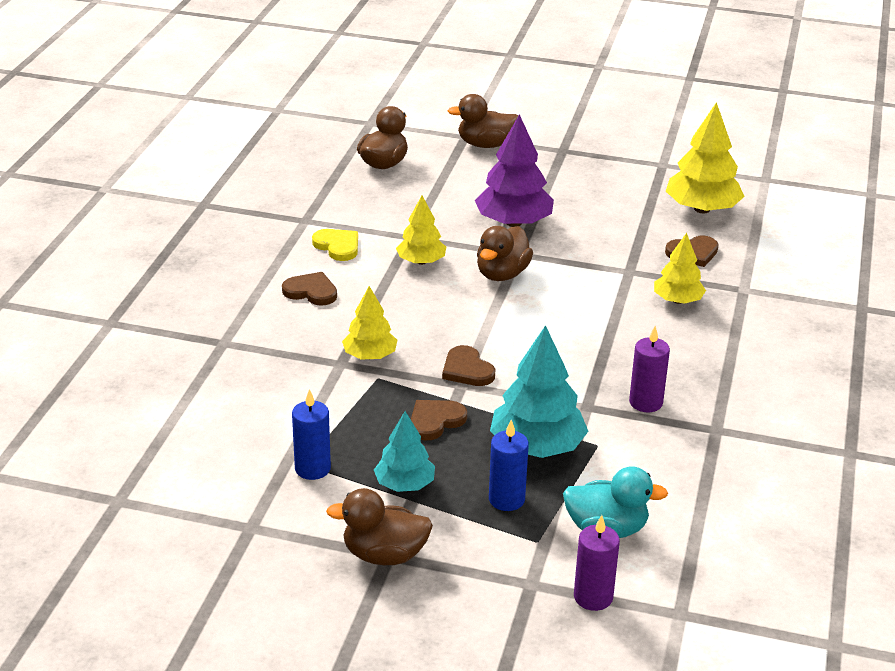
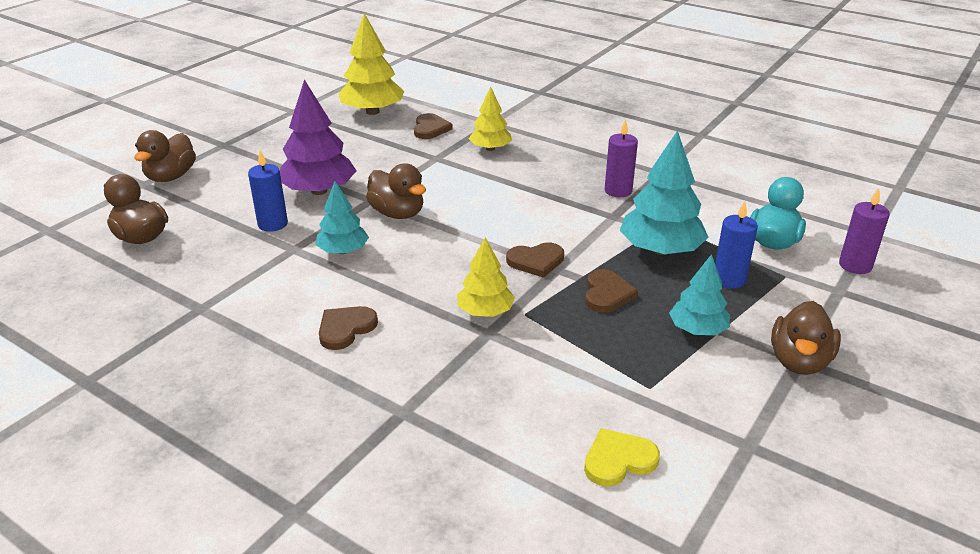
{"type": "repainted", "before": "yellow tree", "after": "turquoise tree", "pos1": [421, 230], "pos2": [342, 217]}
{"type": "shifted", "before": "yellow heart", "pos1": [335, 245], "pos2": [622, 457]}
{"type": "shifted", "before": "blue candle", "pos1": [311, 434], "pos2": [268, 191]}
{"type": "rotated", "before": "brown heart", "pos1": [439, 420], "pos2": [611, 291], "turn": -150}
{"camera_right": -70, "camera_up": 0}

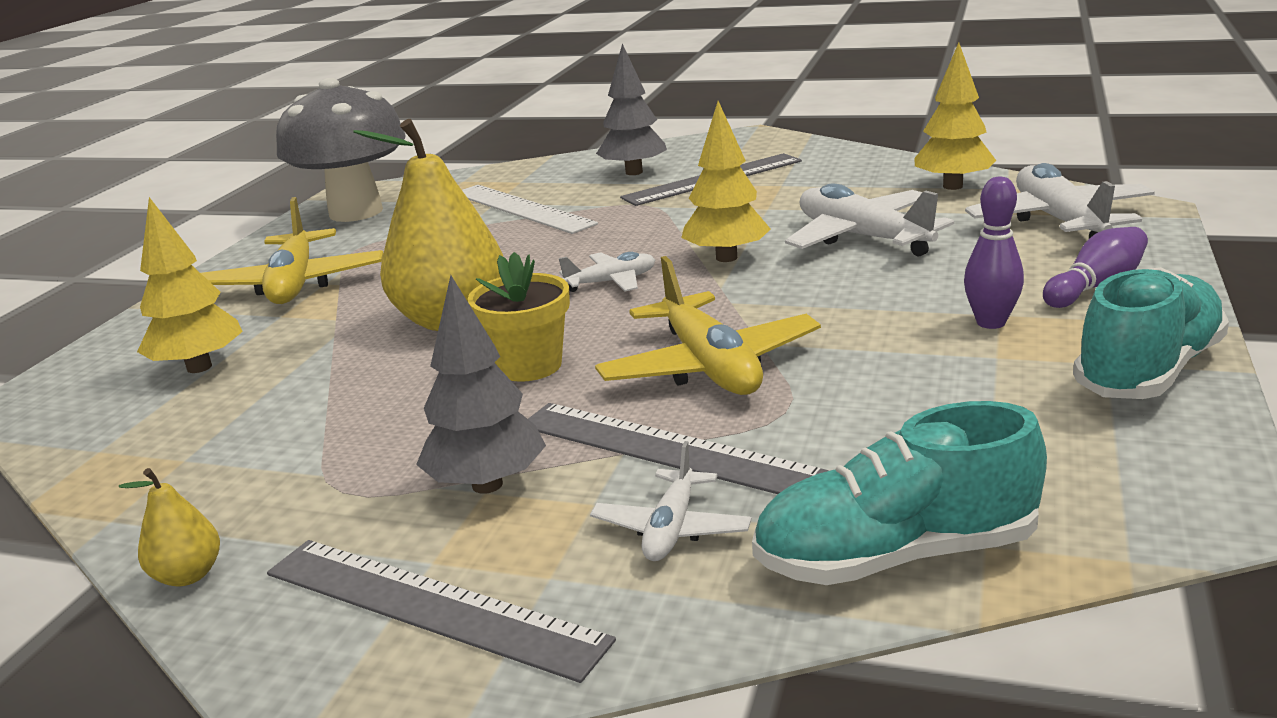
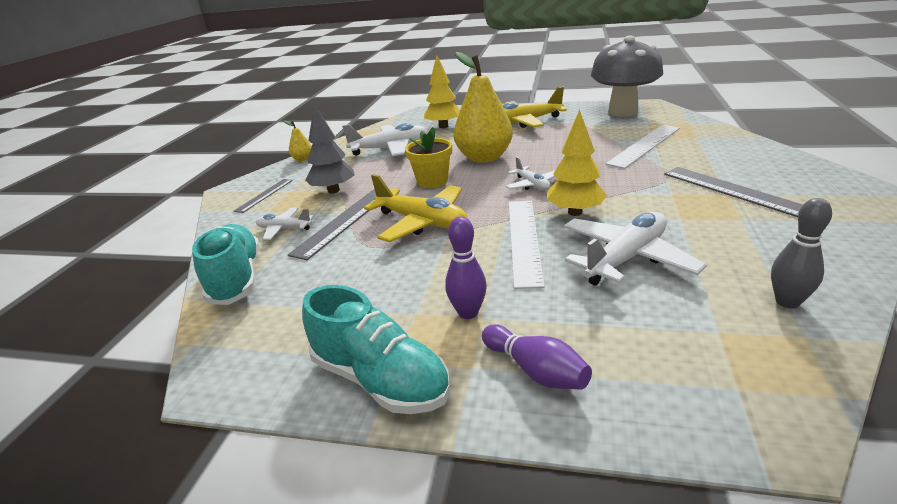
{"type": "swapped", "before": "yellow tree", "after": "grey bowling pin", "pos1": [955, 116], "pos2": [801, 253]}
{"type": "gone", "before": "grey tree", "pos1": [631, 109]}
{"type": "shifted", "before": "white plane", "pos1": [1060, 201], "pos2": [385, 139]}
{"type": "rotated", "before": "yellow plane", "pos1": [708, 325], "pos2": [416, 208], "turn": -120}
{"type": "scaled", "before": "grey ruler", "pos1": [441, 611], "pos2": [263, 196], "scale": 0.58}
{"type": "new", "after": "white ruler", "pos2": [527, 245]}
{"camera_right": 85, "camera_up": 5}

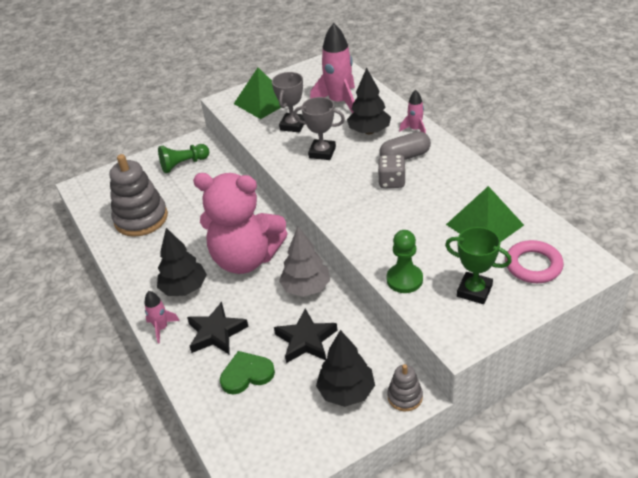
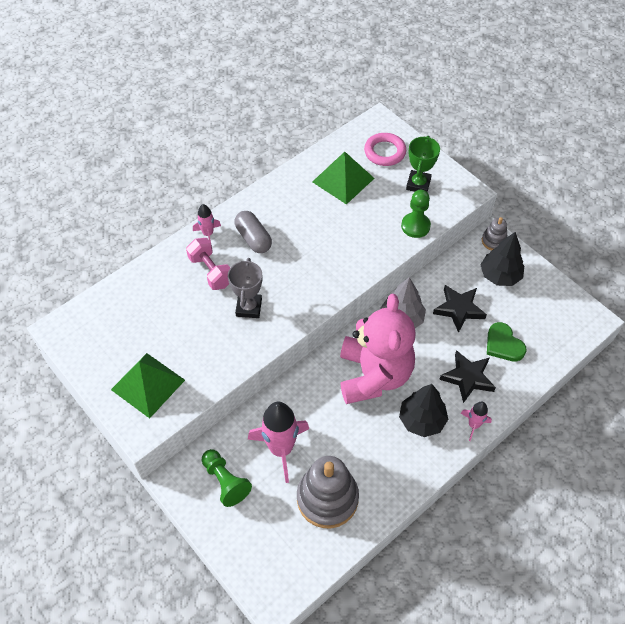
{"type": "shifted", "before": "pink rocket", "pos1": [332, 68], "pos2": [278, 442]}
{"type": "swapped", "before": "black tree", "after": "pink dumbbell", "pos1": [369, 101], "pos2": [208, 264]}
{"type": "gone", "before": "grey trophy", "pos1": [288, 102]}
{"type": "gone", "before": "grey dice", "pos1": [392, 171]}
{"camera_right": -105, "camera_up": 15}

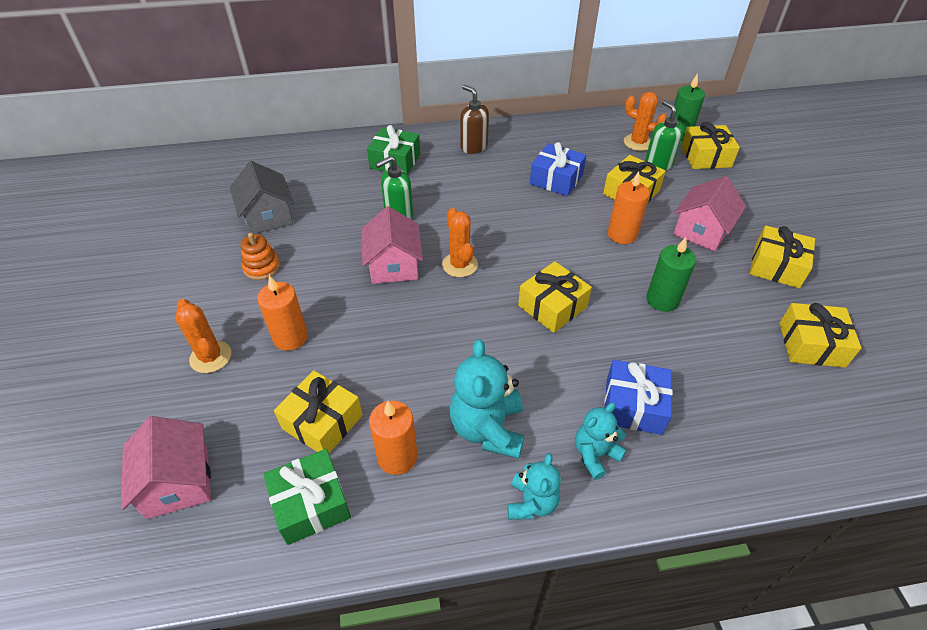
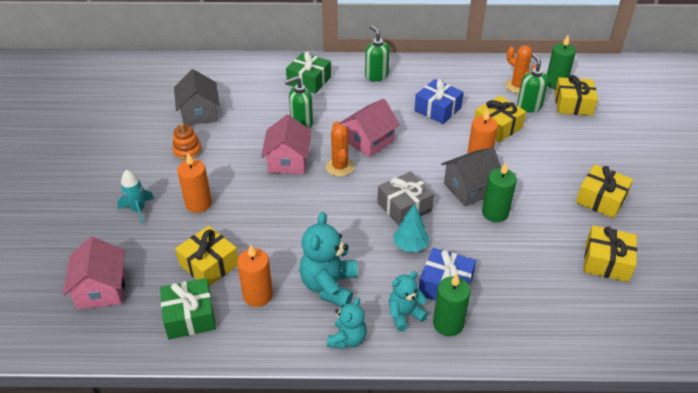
{"type": "repainted", "before": "brown soap dispenser", "after": "green soap dispenser", "pos1": [474, 119], "pos2": [377, 53]}
{"type": "shifted", "before": "pink house", "pos1": [709, 213], "pos2": [370, 128]}
{"type": "repainted", "before": "yellow gift", "after": "grey gift", "pos1": [555, 297], "pos2": [405, 198]}
{"type": "swapped", "before": "orange cactus", "after": "turquoise rocket", "pos1": [203, 336], "pos2": [135, 197]}
{"type": "new", "after": "grey house", "pos2": [471, 176]}
{"type": "new", "after": "turquoise tree", "pos2": [411, 228]}
{"type": "new", "after": "green candle", "pos2": [452, 304]}
{"camera_right": 10, "camera_up": -5}

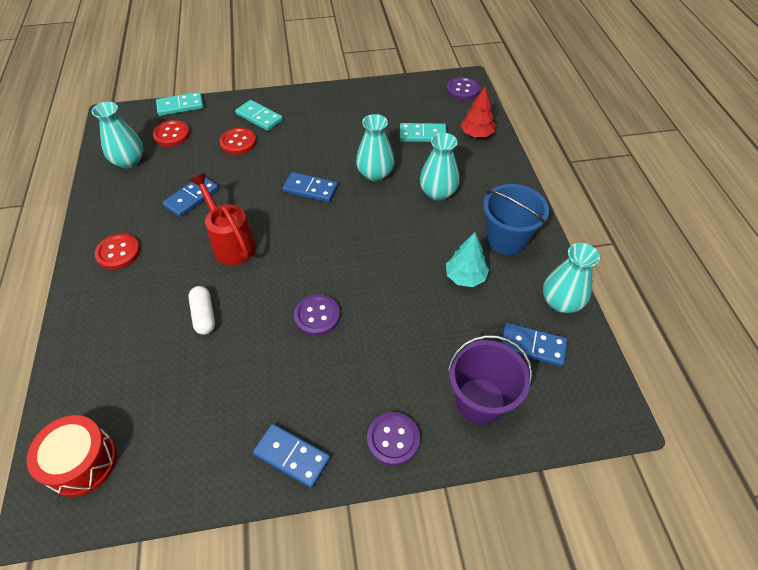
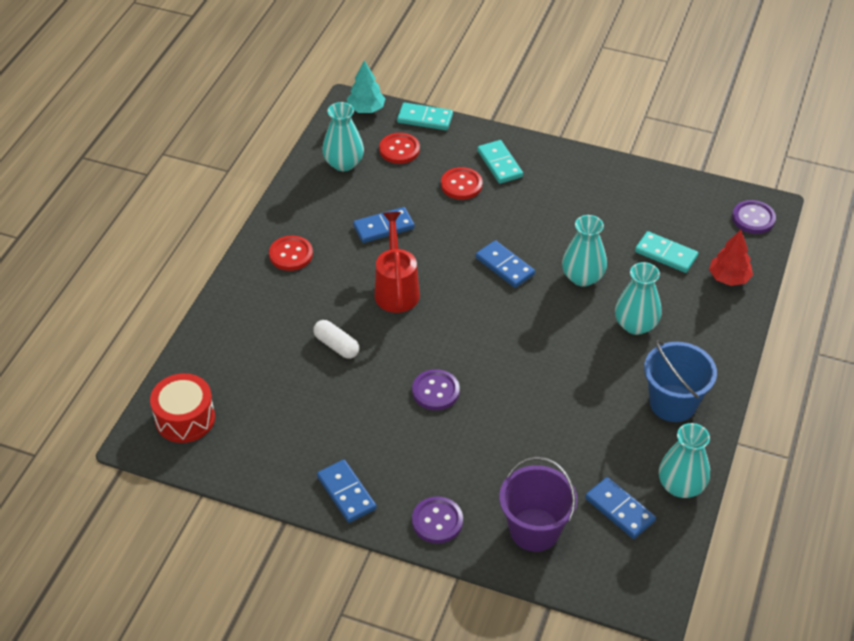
{"type": "shifted", "before": "turquoise tree", "pos1": [467, 259], "pos2": [366, 86]}
{"type": "rotated", "before": "white capsule", "pos1": [201, 310], "pos2": [336, 339], "turn": -60}
{"camera_right": 30, "camera_up": -5}

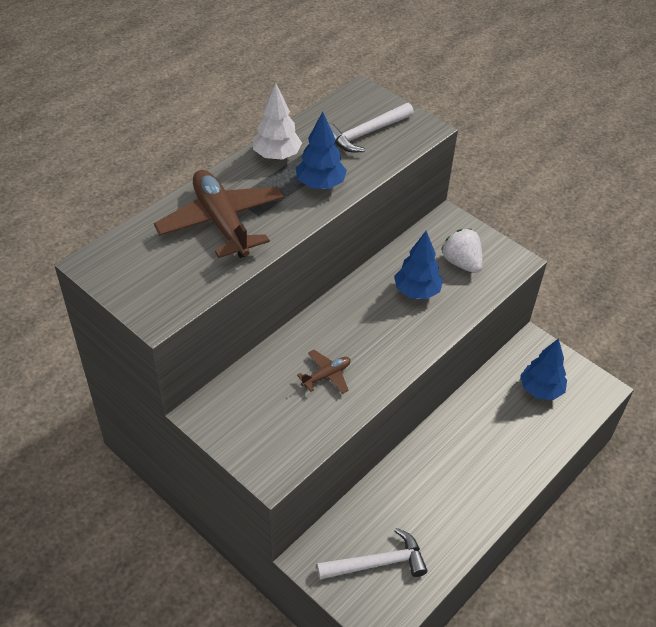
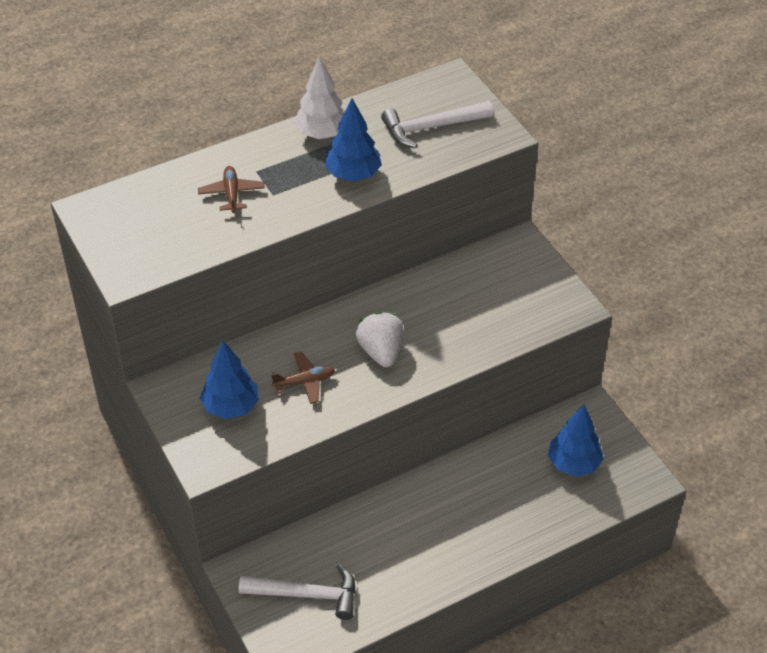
{"type": "scaled", "before": "brown plane", "pos1": [219, 214], "pos2": [231, 189], "scale": 0.47}
{"type": "shifted", "before": "white strawberry", "pos1": [462, 251], "pos2": [380, 339]}
{"type": "shifted", "before": "blue tree", "pos1": [418, 265], "pos2": [229, 379]}
{"camera_right": 20, "camera_up": 0}

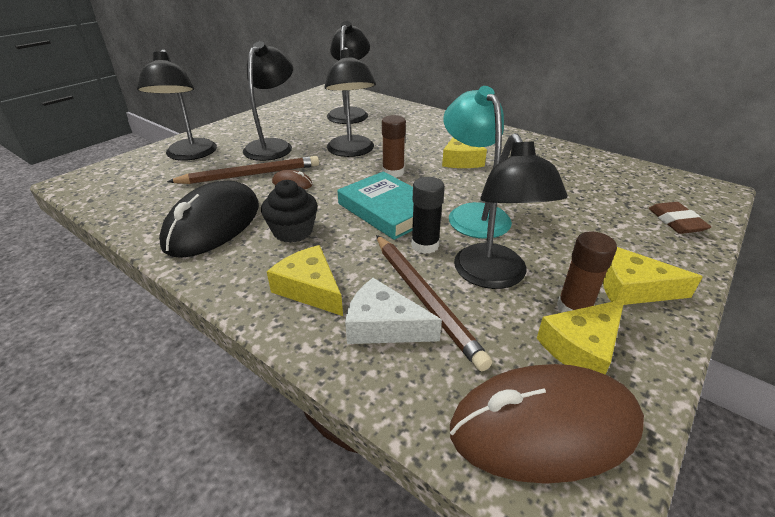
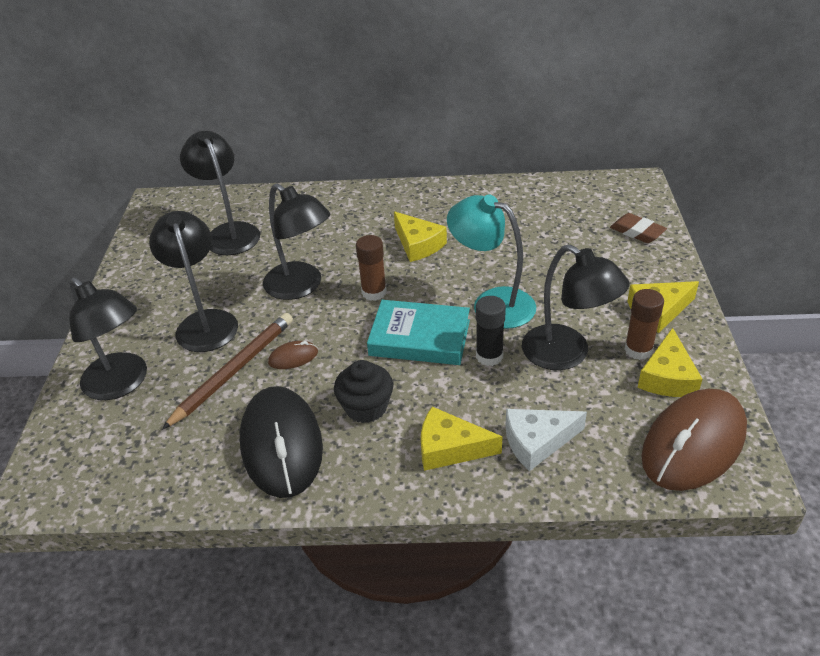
{"type": "gone", "before": "brown pencil", "pos1": [434, 303]}
{"camera_right": -35, "camera_up": 5}

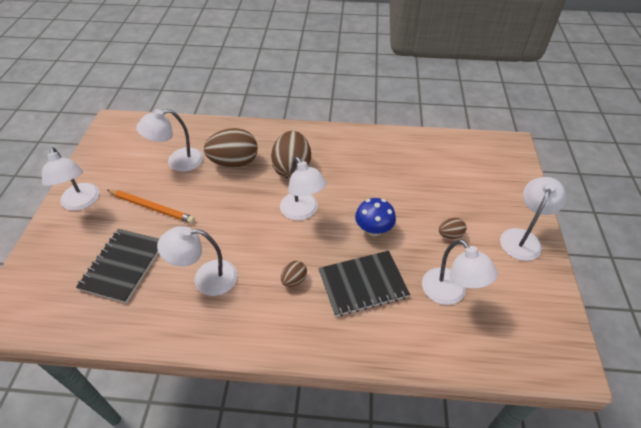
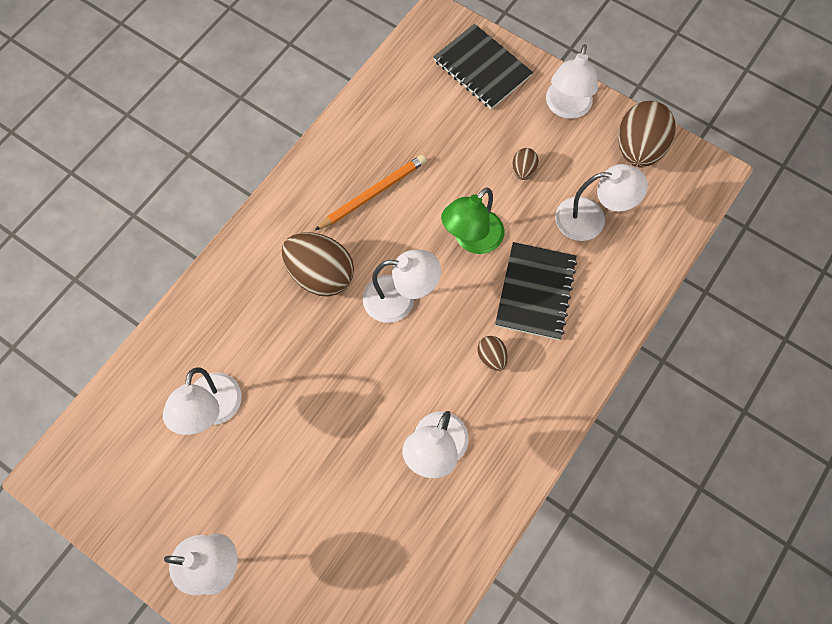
{"type": "shifted", "before": "brown egg", "pos1": [231, 148], "pos2": [647, 134]}
{"type": "rotated", "before": "white lamp", "pos1": [533, 219], "pos2": [572, 81], "turn": -135}
{"type": "shifted", "before": "orange pencil", "pos1": [151, 206], "pos2": [370, 192]}
{"type": "swapped", "before": "blue mushroom", "after": "green lamp", "pos1": [375, 217], "pos2": [472, 220]}
{"type": "shifted", "before": "black notebook", "pos1": [117, 266], "pos2": [483, 66]}
{"camera_right": -60, "camera_up": 20}

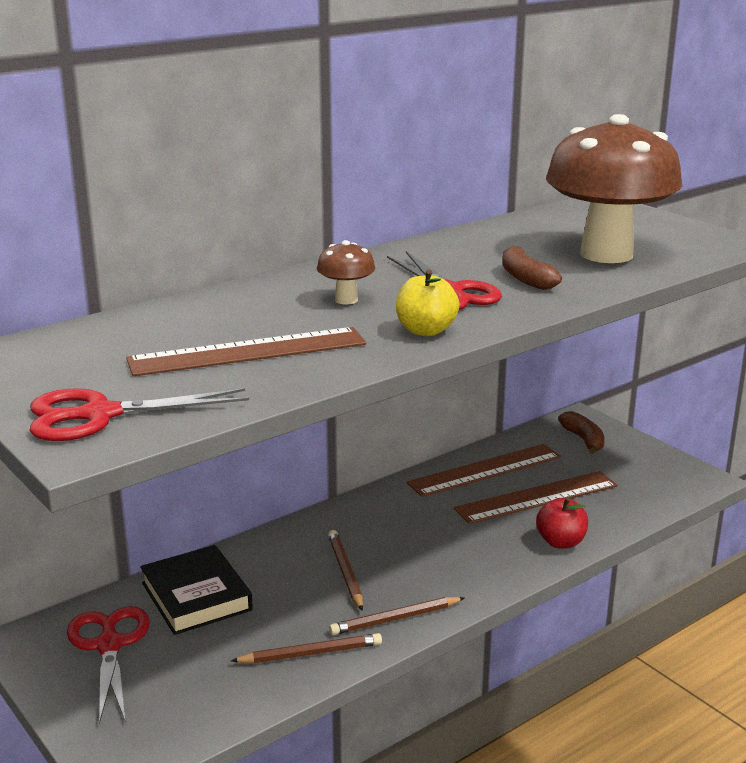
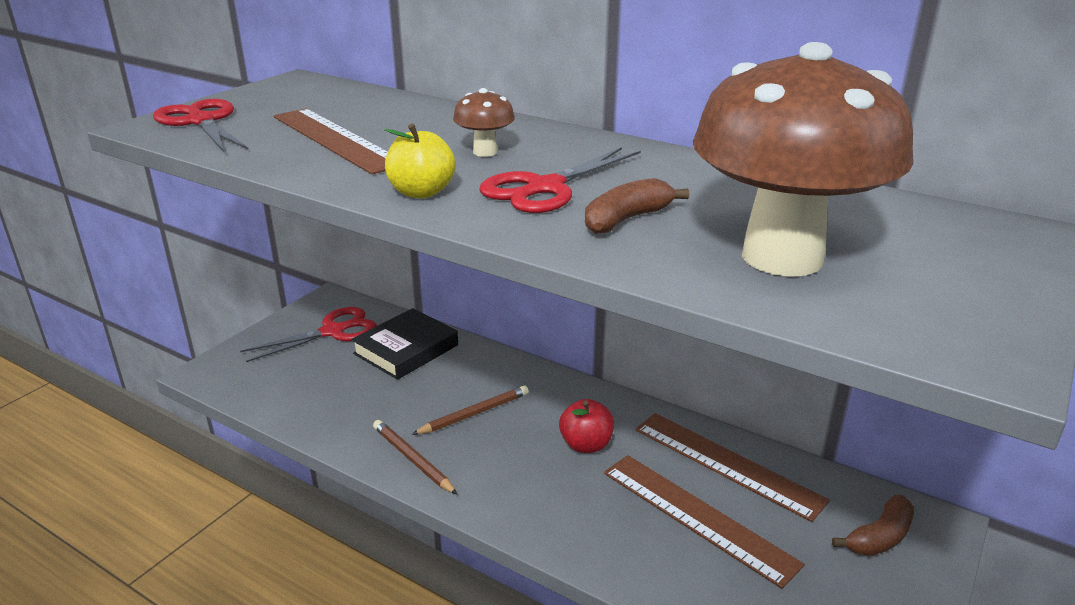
{"type": "shifted", "before": "red apple", "pos1": [562, 522], "pos2": [586, 426]}
{"type": "gone", "before": "brown pencil", "pos1": [306, 648]}
{"camera_right": 70, "camera_up": 5}

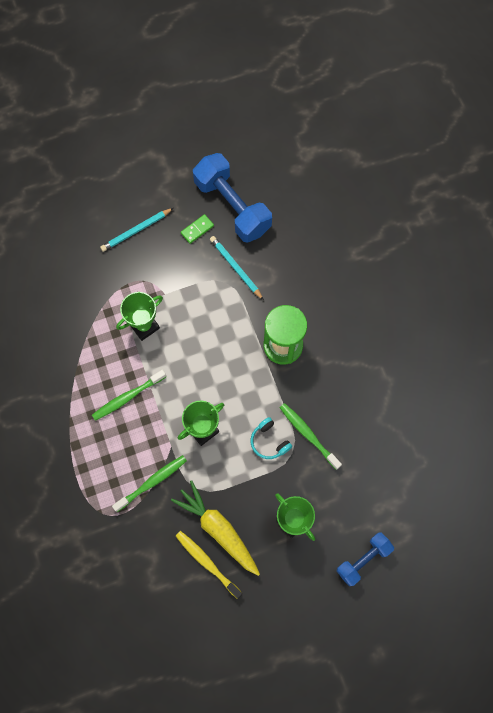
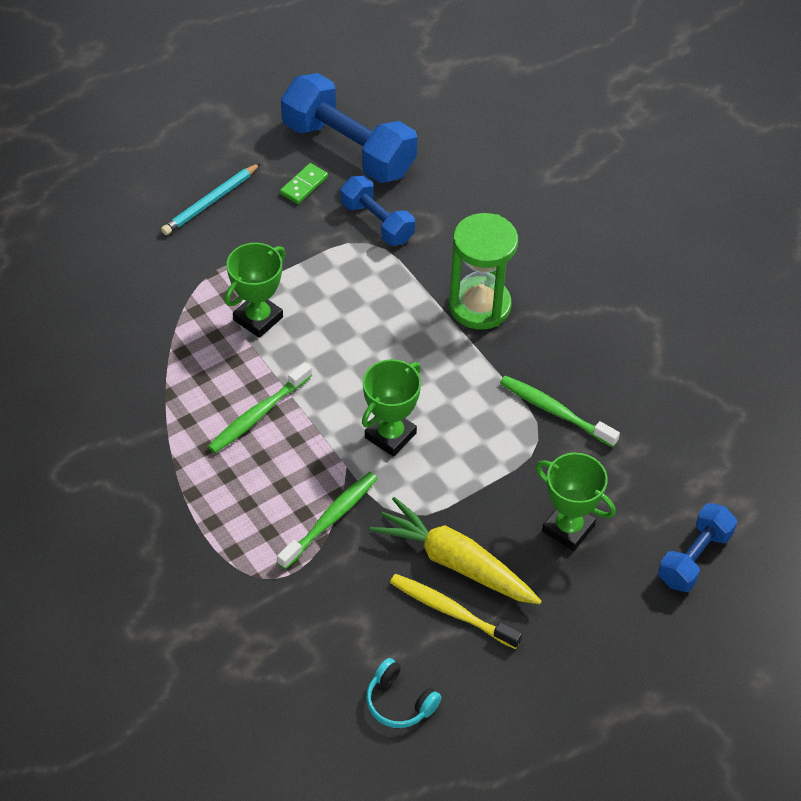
{"type": "swapped", "before": "turquoise pencil", "after": "blue dumbbell", "pos1": [237, 268], "pos2": [378, 211]}
{"type": "shifted", "before": "turquoise headphones", "pos1": [271, 438], "pos2": [404, 693]}
{"camera_right": -15, "camera_up": -20}

